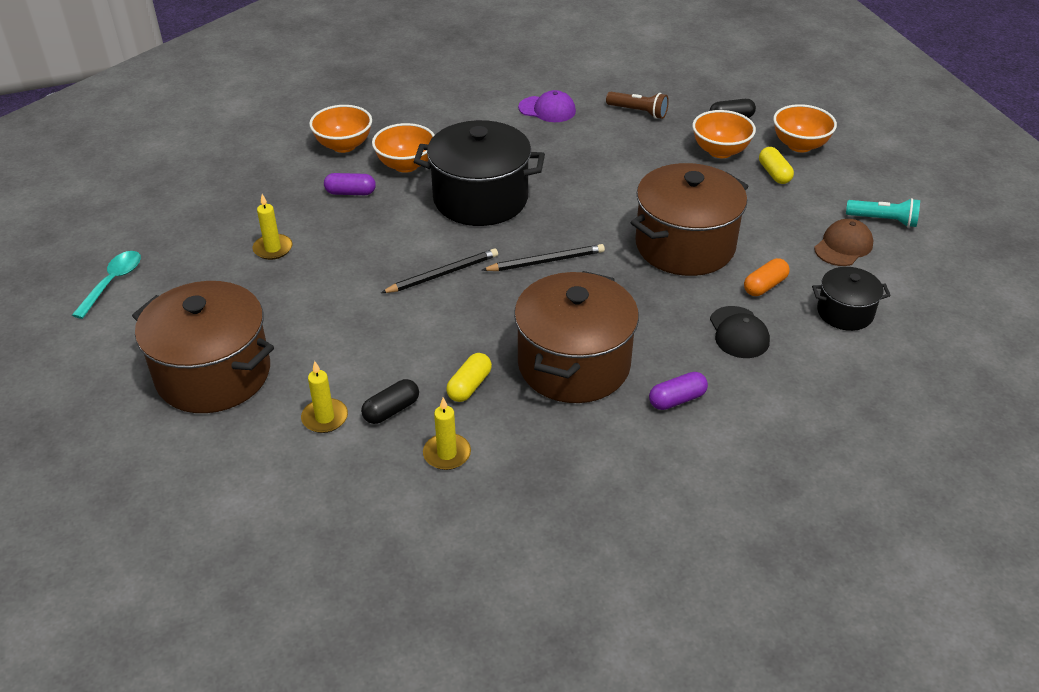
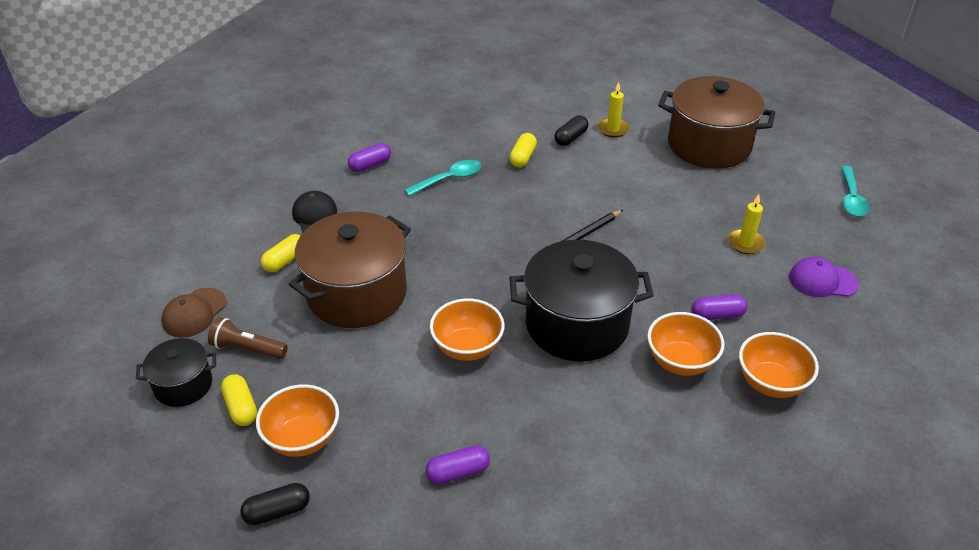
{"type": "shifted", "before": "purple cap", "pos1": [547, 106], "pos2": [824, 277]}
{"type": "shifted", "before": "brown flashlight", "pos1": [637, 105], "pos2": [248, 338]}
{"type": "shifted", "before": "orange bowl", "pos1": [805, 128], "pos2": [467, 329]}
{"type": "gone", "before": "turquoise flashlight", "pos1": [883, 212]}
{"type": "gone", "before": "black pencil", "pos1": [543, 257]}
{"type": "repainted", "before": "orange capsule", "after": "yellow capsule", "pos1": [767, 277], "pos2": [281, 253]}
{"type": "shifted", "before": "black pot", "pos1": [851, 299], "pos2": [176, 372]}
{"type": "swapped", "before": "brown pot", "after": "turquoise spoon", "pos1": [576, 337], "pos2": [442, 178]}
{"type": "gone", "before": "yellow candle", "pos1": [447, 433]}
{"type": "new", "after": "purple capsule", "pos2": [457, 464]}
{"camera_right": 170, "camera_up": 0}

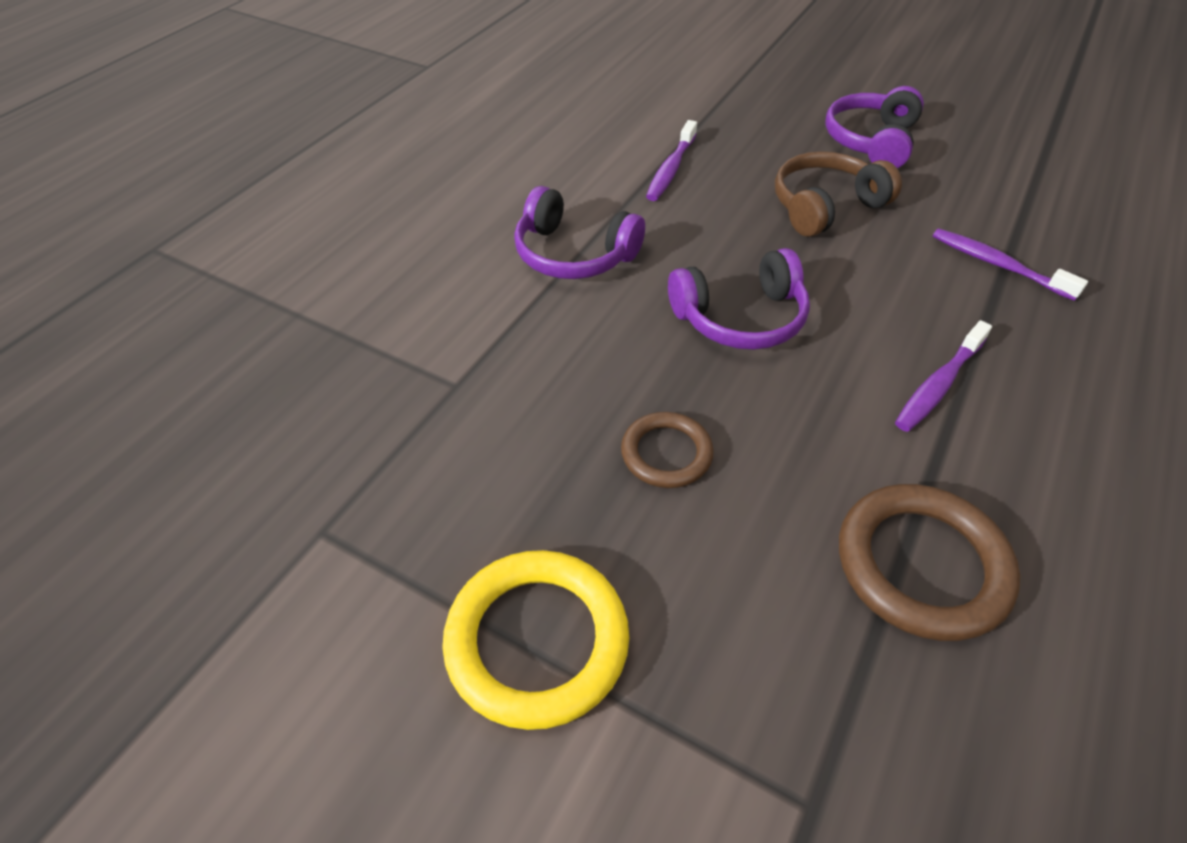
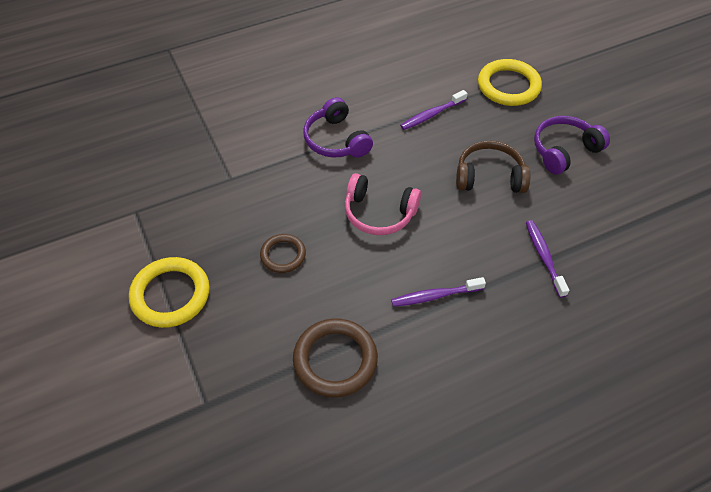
{"type": "repainted", "before": "purple headphones", "after": "pink headphones", "pos1": [739, 299], "pos2": [383, 204]}
{"type": "new", "after": "yellow ring", "pos2": [510, 82]}
{"camera_right": 35, "camera_up": 5}

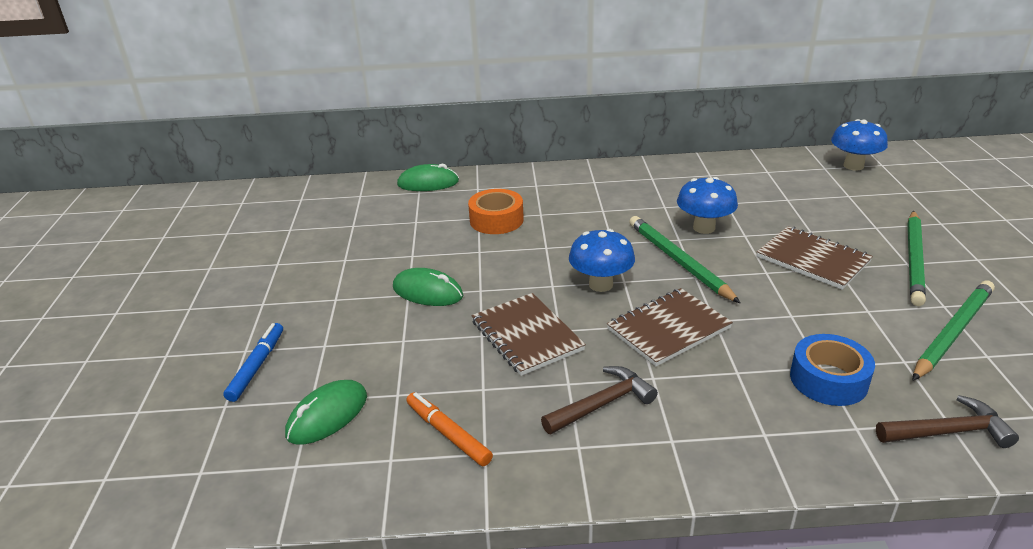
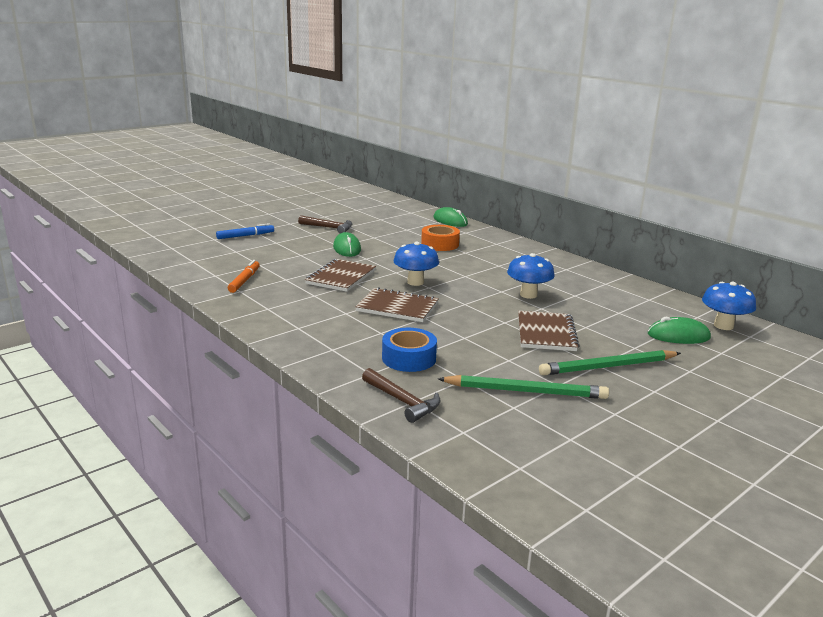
{"type": "gone", "before": "green pencil", "pos1": [684, 259]}
{"type": "shifted", "before": "brown hammer", "pos1": [599, 400], "pos2": [325, 224]}
{"type": "shifted", "before": "green mouse", "pos1": [326, 412], "pos2": [679, 330]}
{"camera_right": 50, "camera_up": -10}

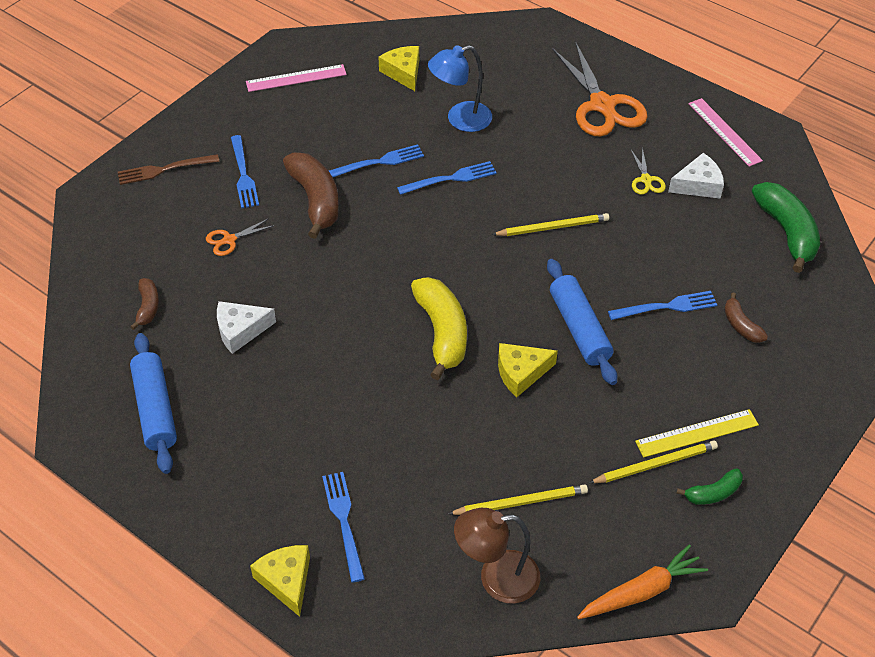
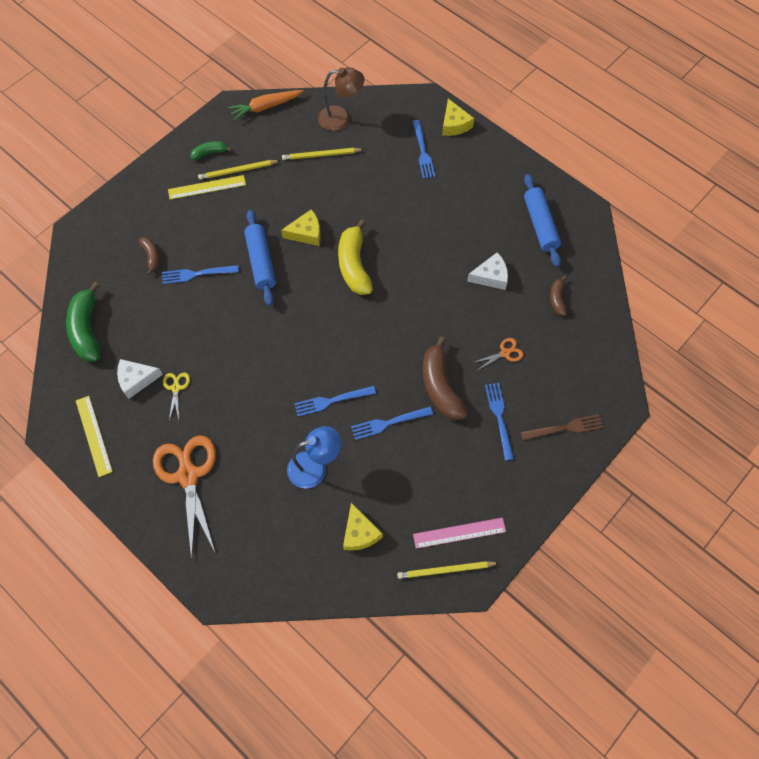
{"type": "repainted", "before": "pink ruler", "after": "yellow ruler", "pos1": [725, 132], "pos2": [94, 436]}
{"type": "shifted", "before": "yellow pencil", "pos1": [550, 224], "pos2": [448, 570]}
{"camera_right": -175, "camera_up": 15}

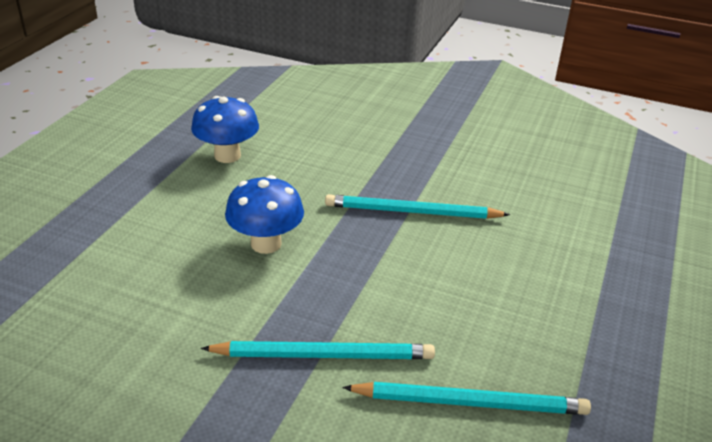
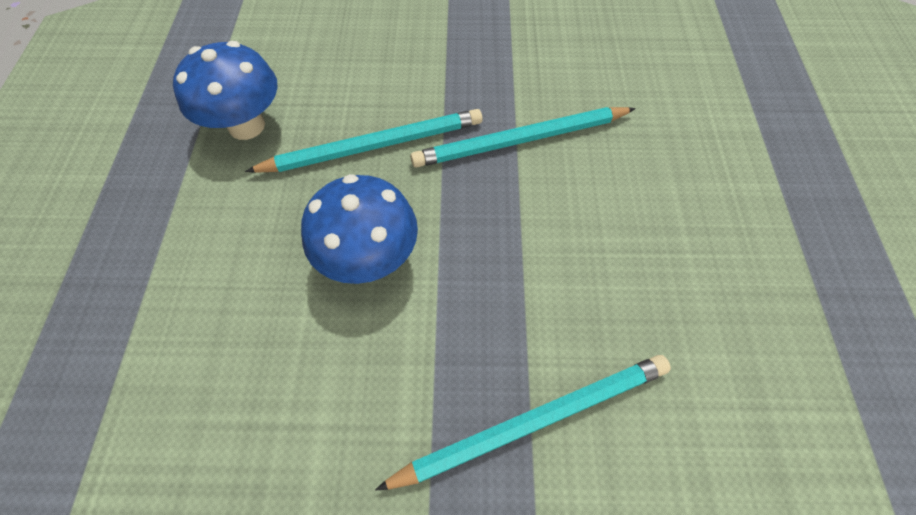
{"type": "shifted", "before": "turquoise pencil", "pos1": [466, 398], "pos2": [364, 141]}
{"camera_right": -20, "camera_up": 25}

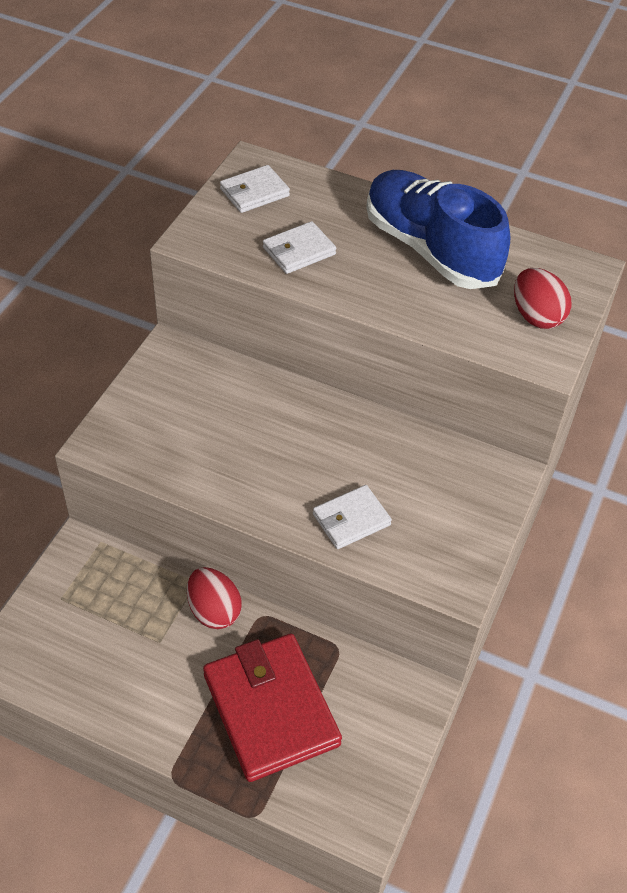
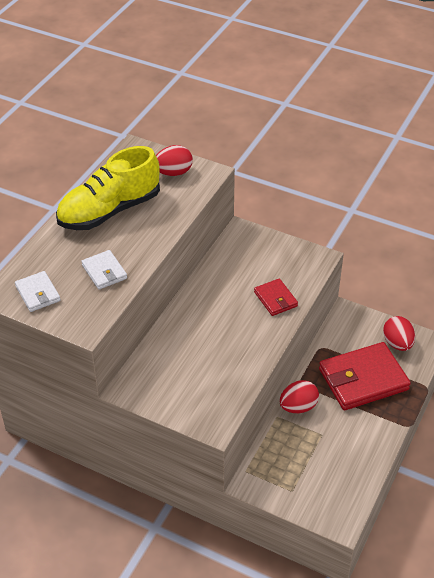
{"type": "repainted", "before": "blue shoe", "after": "yellow shoe", "pos1": [438, 229], "pos2": [108, 188]}
{"type": "repainted", "before": "white wallet", "after": "red wallet", "pos1": [352, 517], "pos2": [276, 297]}
{"type": "new", "after": "red egg", "pos2": [399, 333]}
{"camera_right": -85, "camera_up": -5}

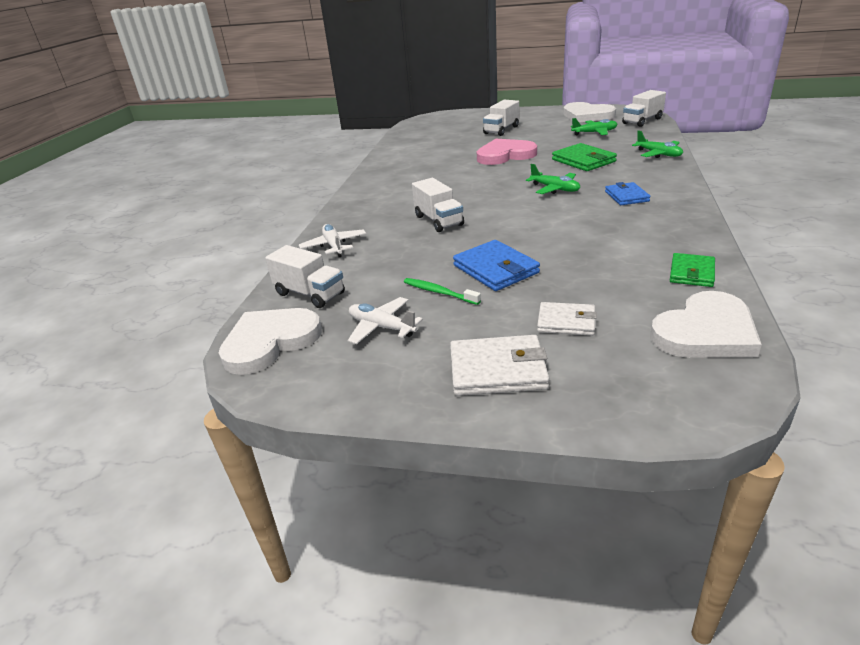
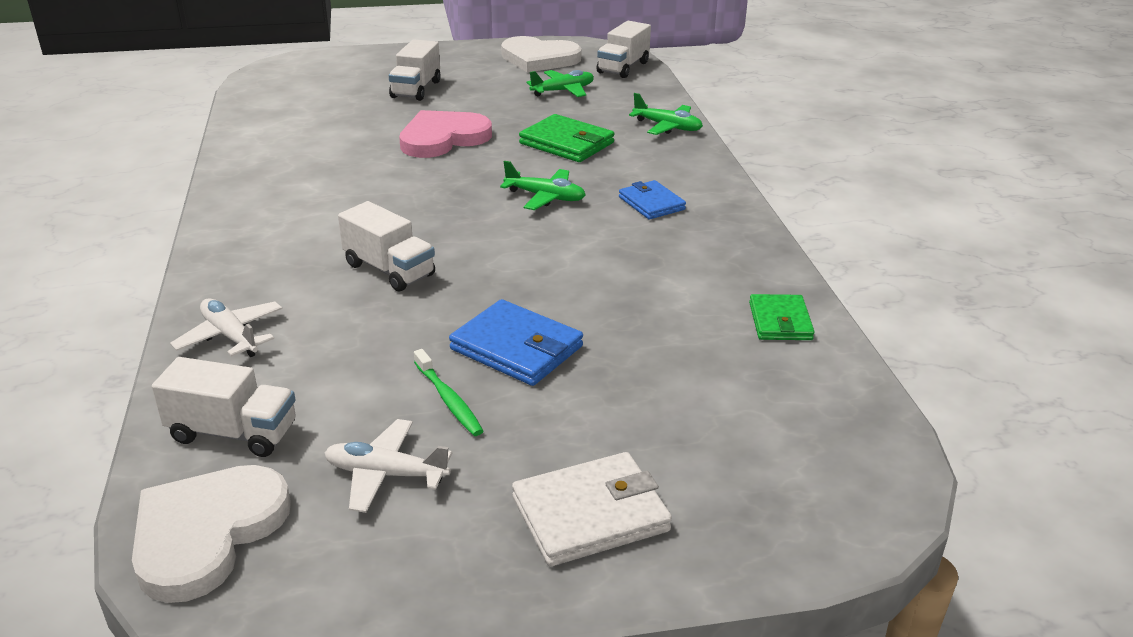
{"type": "rotated", "before": "green toothbrush", "pos1": [442, 291], "pos2": [448, 392], "turn": -135}
{"type": "gone", "before": "white heart", "pos1": [706, 324]}
{"type": "gone", "before": "white wallet", "pos1": [567, 319]}
{"camera_right": -25, "camera_up": 0}

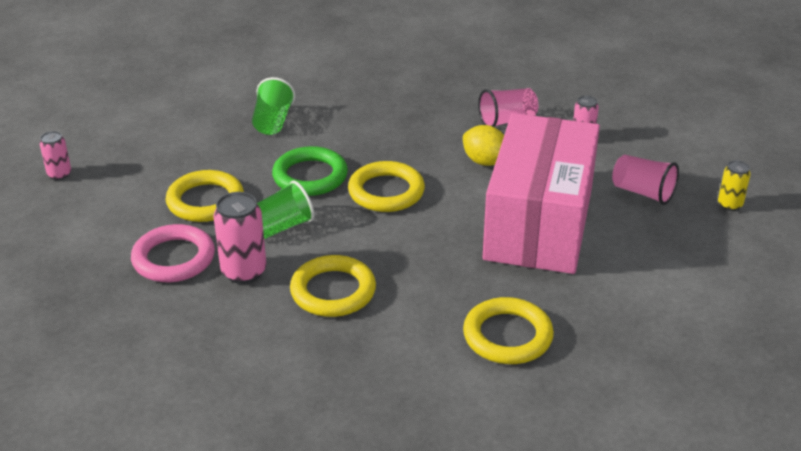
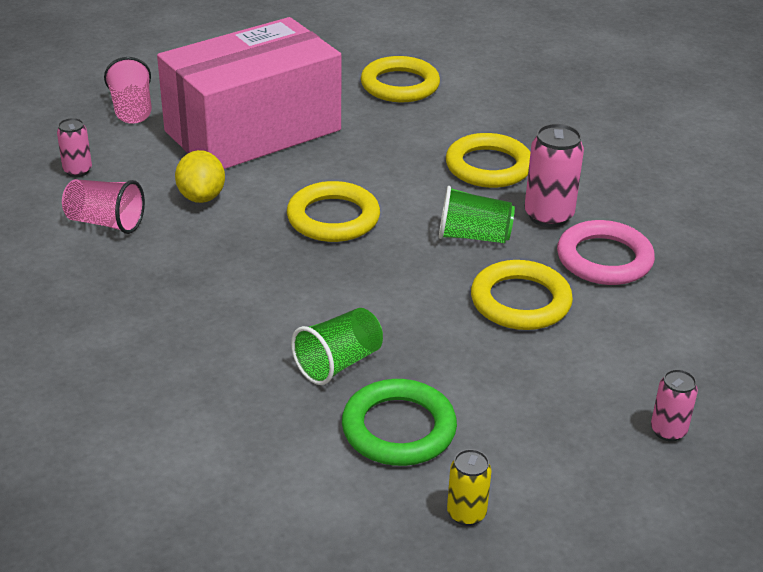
{"type": "shifted", "before": "green ring", "pos1": [310, 171], "pos2": [399, 422]}
{"type": "shifted", "before": "yellow can", "pos1": [734, 185], "pos2": [469, 487]}
{"camera_right": -140, "camera_up": 0}

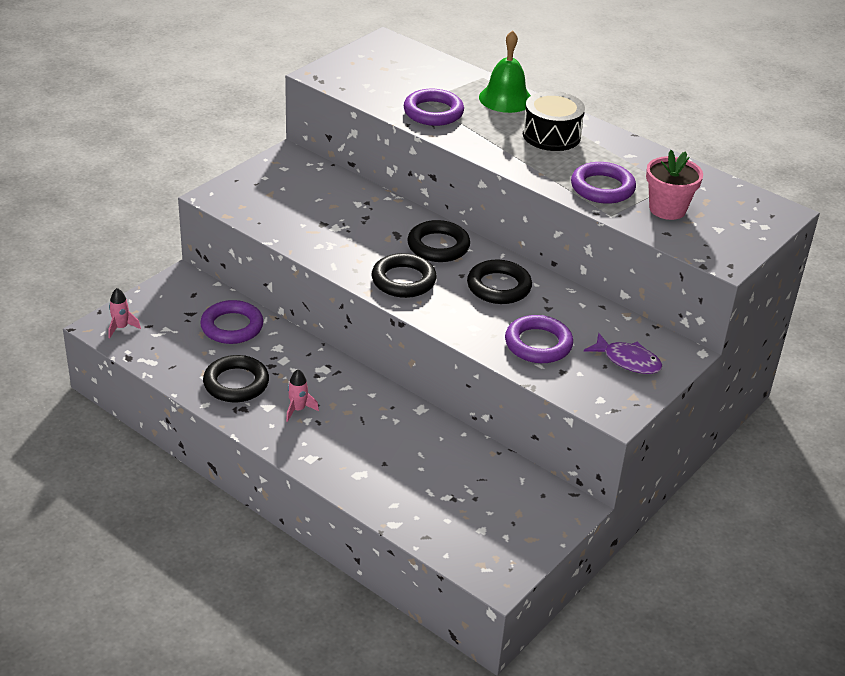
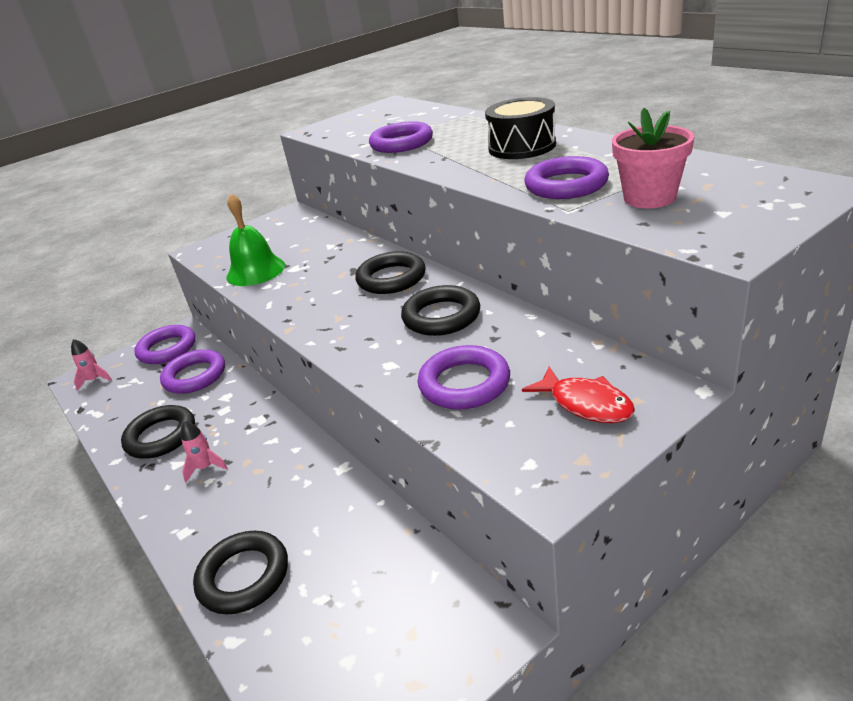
{"type": "shifted", "before": "green bell", "pos1": [505, 71], "pos2": [256, 240]}
{"type": "shifted", "before": "black ring", "pos1": [403, 275], "pos2": [240, 573]}
{"type": "repainted", "before": "purple fish", "after": "red fish", "pos1": [623, 353], "pos2": [578, 394]}
{"type": "new", "after": "purple ring", "pos2": [165, 344]}
{"camera_right": 20, "camera_up": -5}

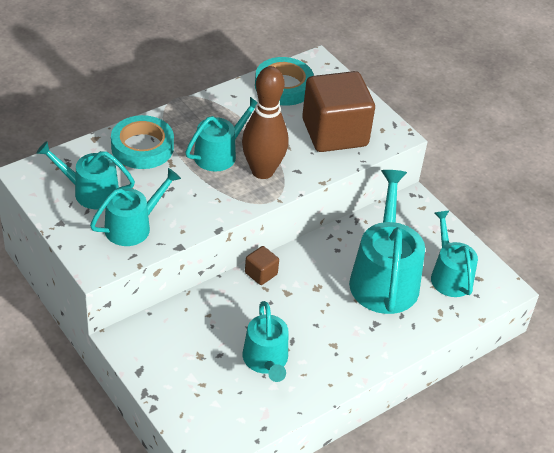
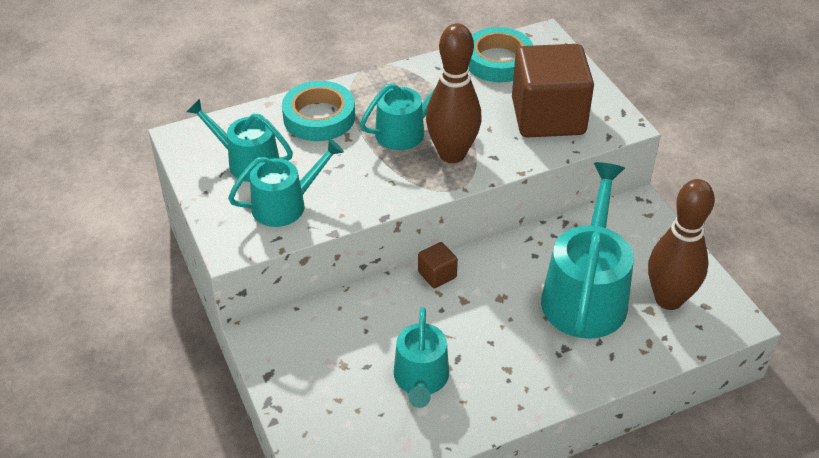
{"type": "swapped", "before": "turquoise watering can", "after": "brown bowling pin", "pos1": [454, 254], "pos2": [681, 244]}
{"camera_right": 15, "camera_up": 0}

